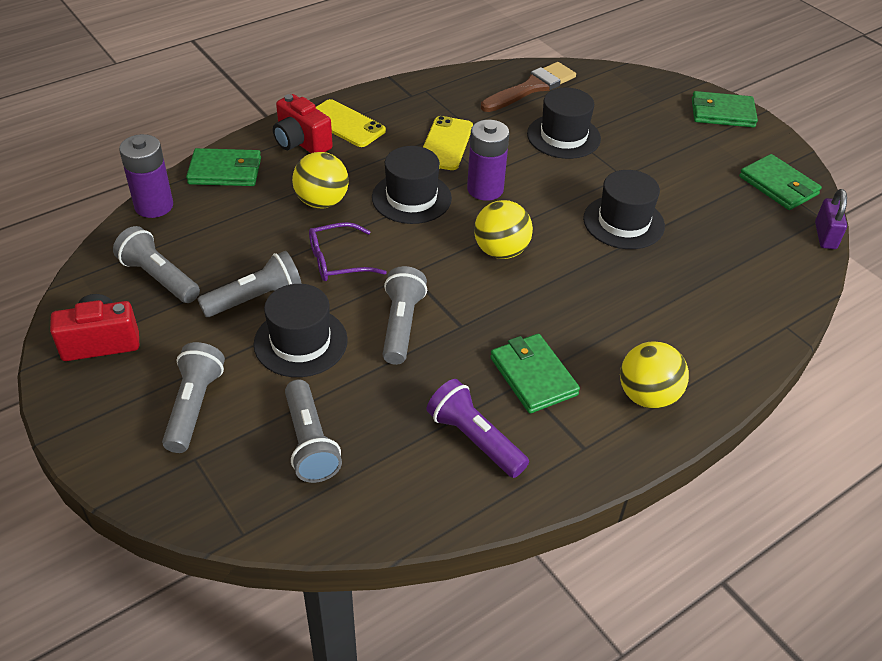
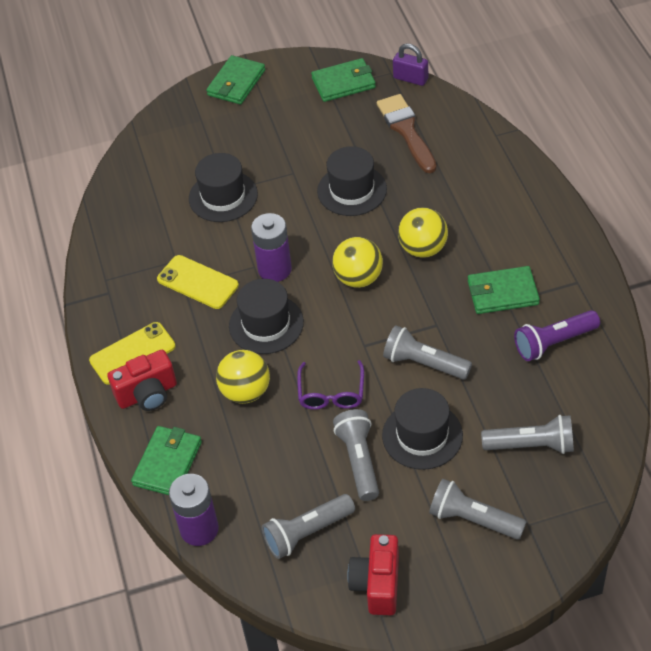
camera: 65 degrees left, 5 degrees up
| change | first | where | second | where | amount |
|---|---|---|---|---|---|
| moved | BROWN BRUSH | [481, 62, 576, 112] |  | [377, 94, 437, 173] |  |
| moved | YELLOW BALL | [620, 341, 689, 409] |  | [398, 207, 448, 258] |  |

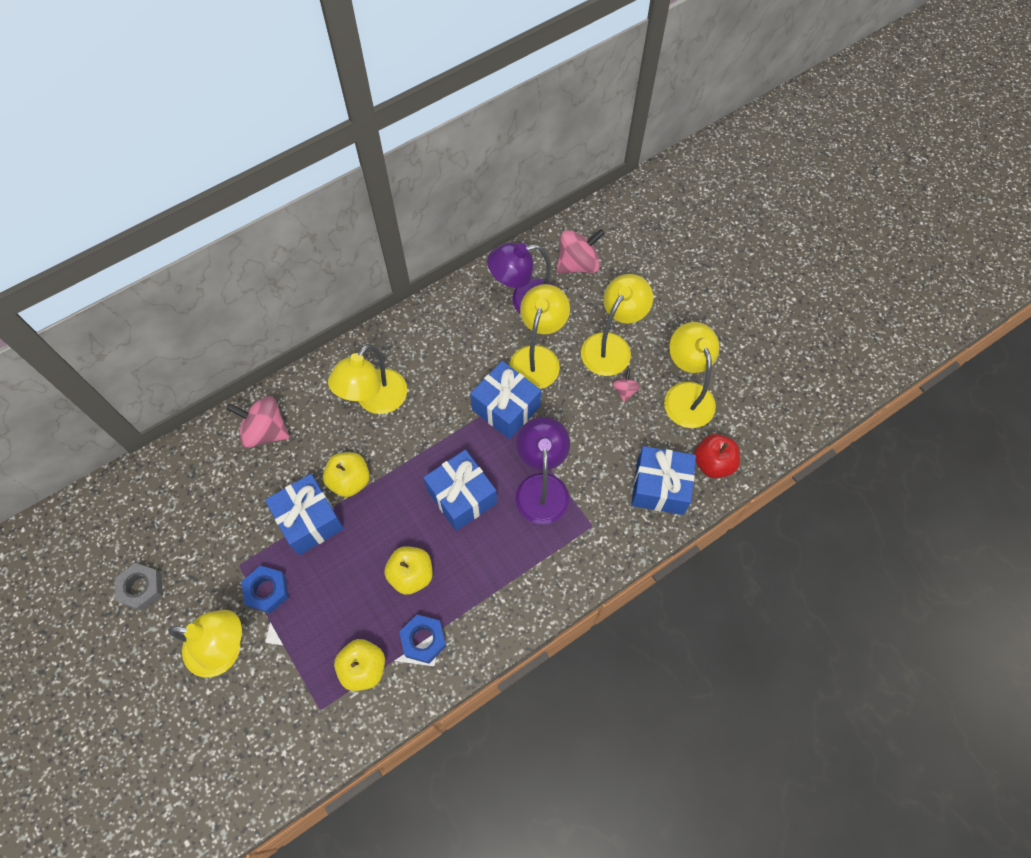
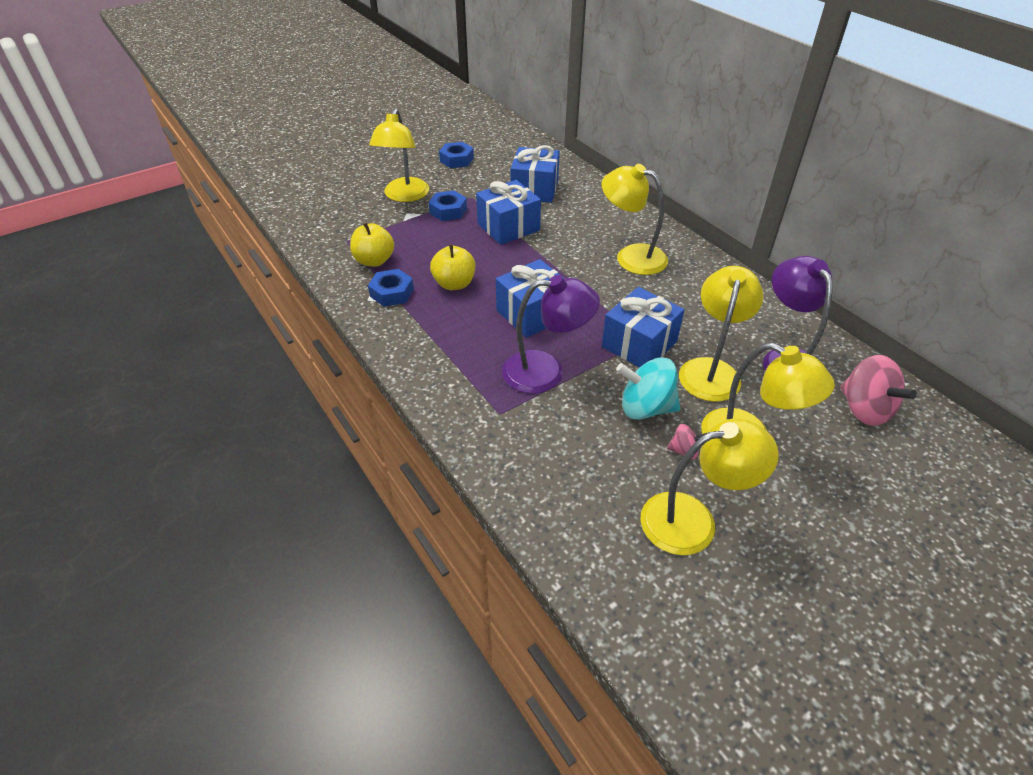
camera: 90 degrees right, 20 degrees down
| change | first | where | second | where | amount |
|---|---|---|---|---|---|
| turned | YELLOW LAMP | [509, 284, 570, 389] |  | [679, 266, 764, 402] | 90 degrees counterclockwise |
| removed | PINK SPINNING TOP | [226, 396, 290, 448] |  |  |  |
| removed | RED APPLE | [694, 434, 740, 478] |  |  |  |
| moved | BLUE GIFT | [631, 446, 696, 515] |  | [510, 145, 560, 203] |  |
| removed | YELLOW APPLE | [323, 452, 370, 497] |  |  |  |
| recoloured | GREY NUT | [115, 563, 163, 611] | BLUE NUT | [439, 142, 474, 168] |  |
| added |  |  | TURQUOISE SPINNING TOP | [616, 357, 680, 420] |  |

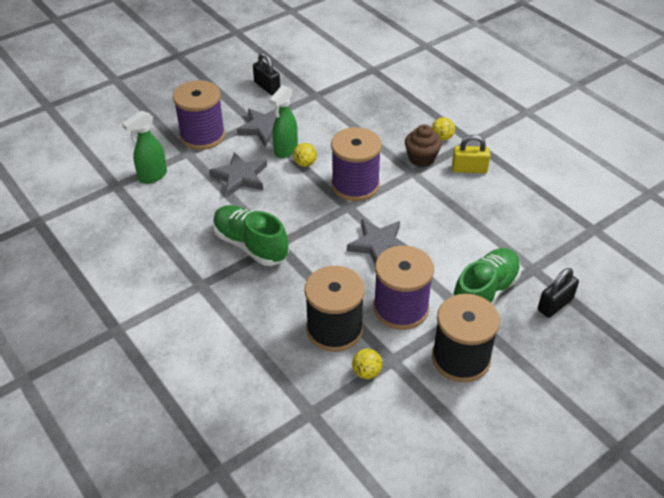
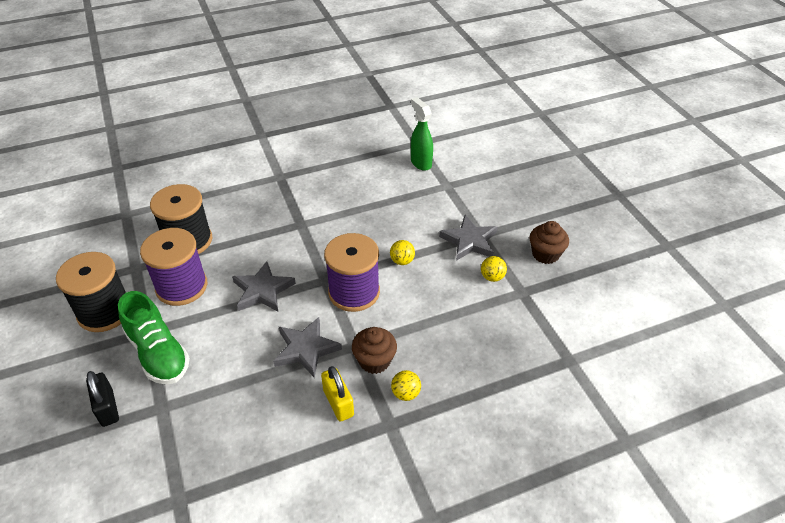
camera: 105 degrees right, 0 degrees up
| change | first | where | second | where | amount |
|---|---|---|---|---|---|
| replaced | BLACK PADLOCK | [253, 53, 280, 95] | BROWN CUPCAKE | [530, 221, 569, 264] |  |
| removed | PURPLE SPOOL | [173, 80, 225, 150] |  |  |  |
| removed | GREEN SPRAY BOTTLE | [269, 85, 298, 158] |  |  |  |
| turned | YELLOW PADLOCK | [452, 135, 491, 173] |  | [321, 366, 354, 422] | 45 degrees counterclockwise |
| moved | GREY STAR | [209, 152, 267, 197] |  | [273, 317, 342, 378] |  |
| removed | GREEN SHOE | [213, 205, 289, 266] |  |  |  |
| moved | YELLOW BALL | [352, 349, 382, 379] |  | [481, 256, 507, 282] |  |

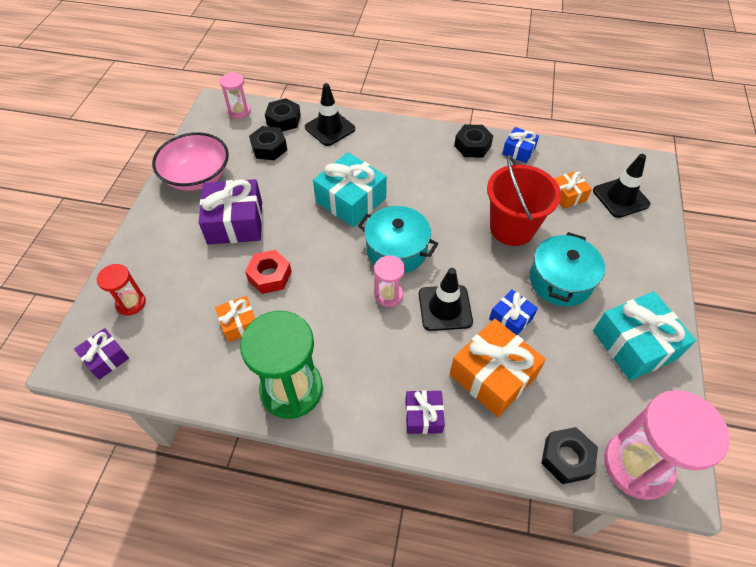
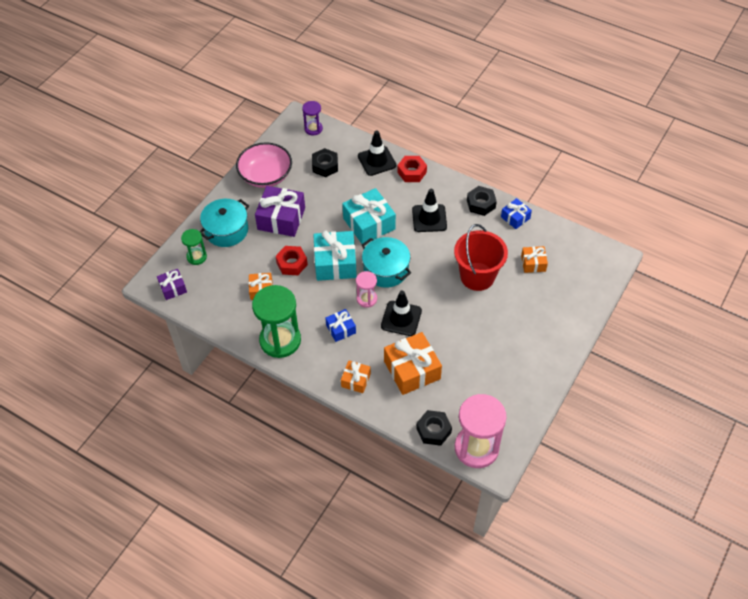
camera: 20 degrees right, 0 degrees up
| change | first | where | second | where | amount |
|---|---|---|---|---|---|
| recoloured | PINK HOURGLASS | [220, 72, 251, 119] | PURPLE HOURGLASS | [302, 101, 323, 135] |  |
| removed | BLACK NUT | [265, 98, 301, 132] |  |  |  |
| moved | BLACK TRAFFIC CONE | [593, 154, 651, 218] |  | [412, 189, 447, 232] |  |
| moved | TURQUOISE POT | [530, 232, 605, 307] |  | [199, 199, 249, 247] |  |
| recoloured | RED HOURGLASS | [97, 264, 146, 316] | GREEN HOURGLASS | [181, 229, 207, 265] |  |
| moved | BLUE GIFT | [489, 289, 538, 335] |  | [325, 309, 356, 342] |  |
| moved | TURQUOISE GIFT | [593, 291, 696, 381] |  | [313, 231, 357, 281] |  |
| recoloured | PURPLE GIFT | [405, 390, 445, 434] | ORANGE GIFT | [341, 360, 371, 393] |  |
| added |  |  | RED NUT | [397, 156, 427, 182] |  |

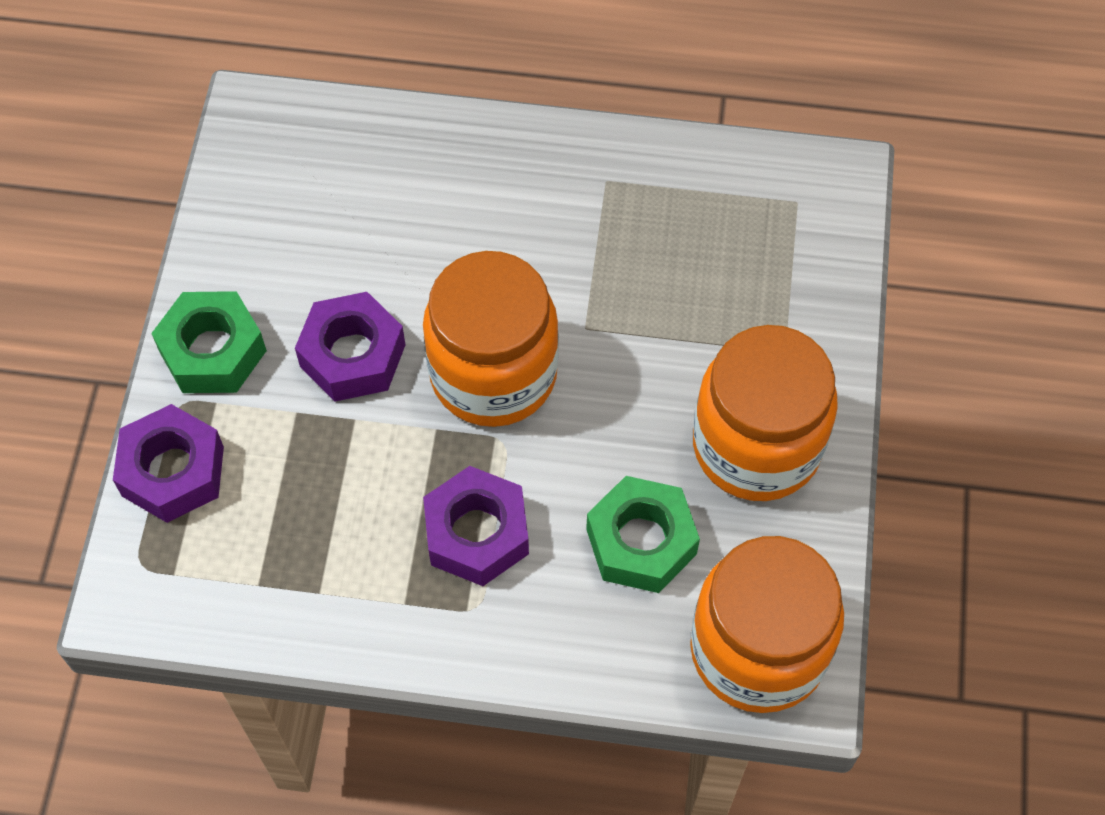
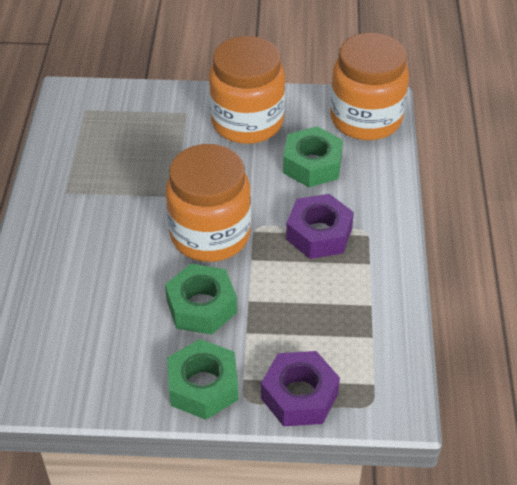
camera: 95 degrees left, 15 degrees down
| change | first | where | second | where | amount |
|---|---|---|---|---|---|
| recoloured | PURPLE NUT | [295, 292, 405, 402] | GREEN NUT | [165, 264, 237, 335] |  |

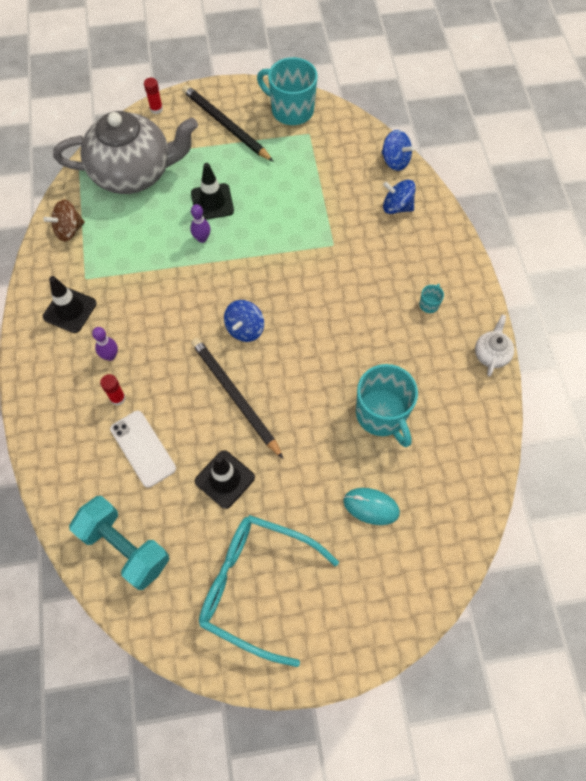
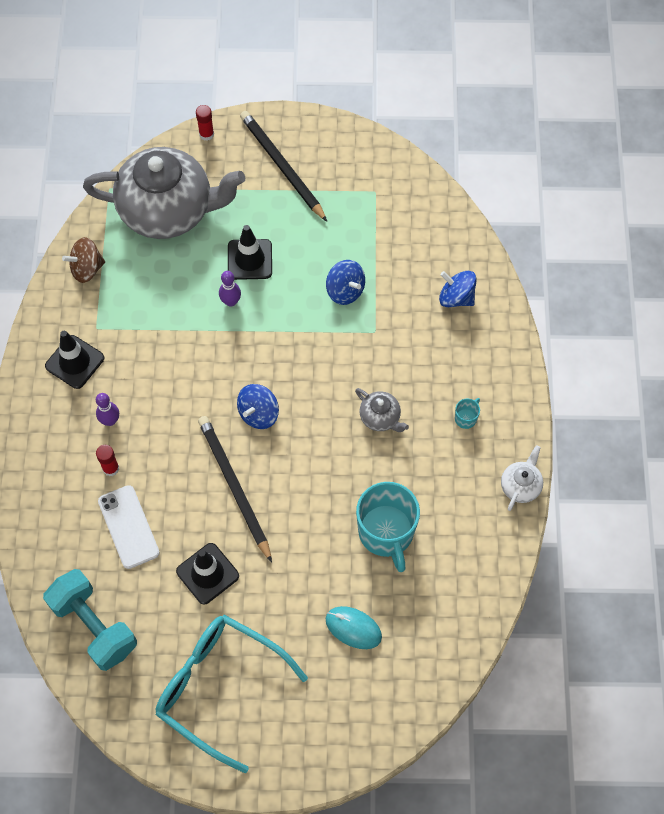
camera: 10 degrees right, 0 degrees up
| change | first | where | second | where | amount |
|---|---|---|---|---|---|
| removed | TURQUOISE MUG | [257, 57, 317, 125] |  |  |  |
| moved | BLUE SPINNING TOP | [382, 130, 415, 171] |  | [326, 260, 365, 305] |  |
| added |  |  | GREY TEAPOT | [355, 388, 409, 432] |  |

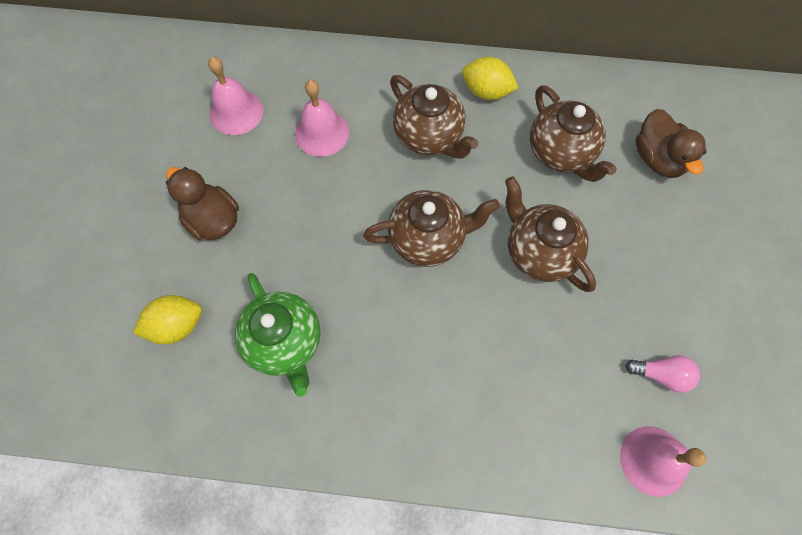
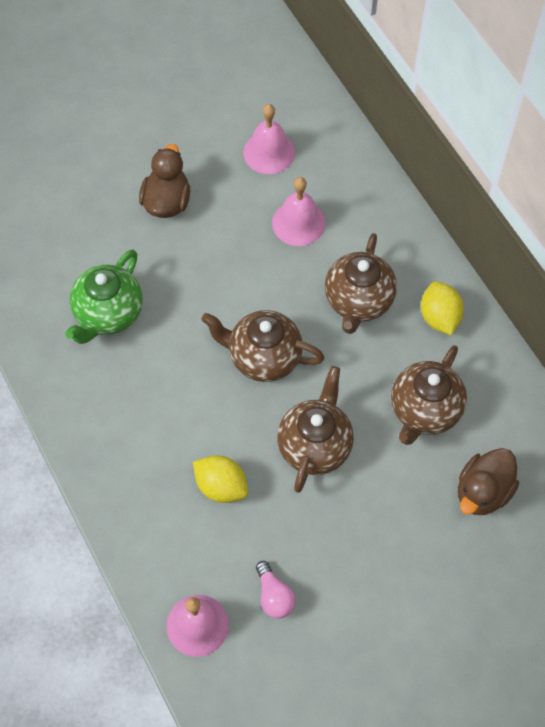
camera: 55 degrees right, 5 degrees down
| change | first | where | second | where | amount |
|---|---|---|---|---|---|
| turned | BROWN TEAPOT | [363, 190, 500, 267] |  | [201, 310, 325, 382] | 150 degrees clockwise |
| moved | YELLOW LEMON | [133, 295, 202, 344] |  | [193, 455, 248, 503] |  |

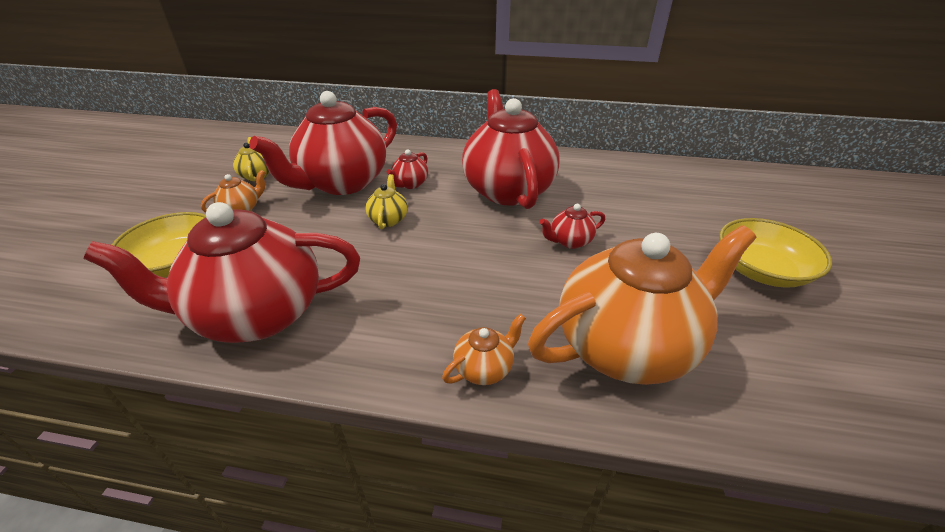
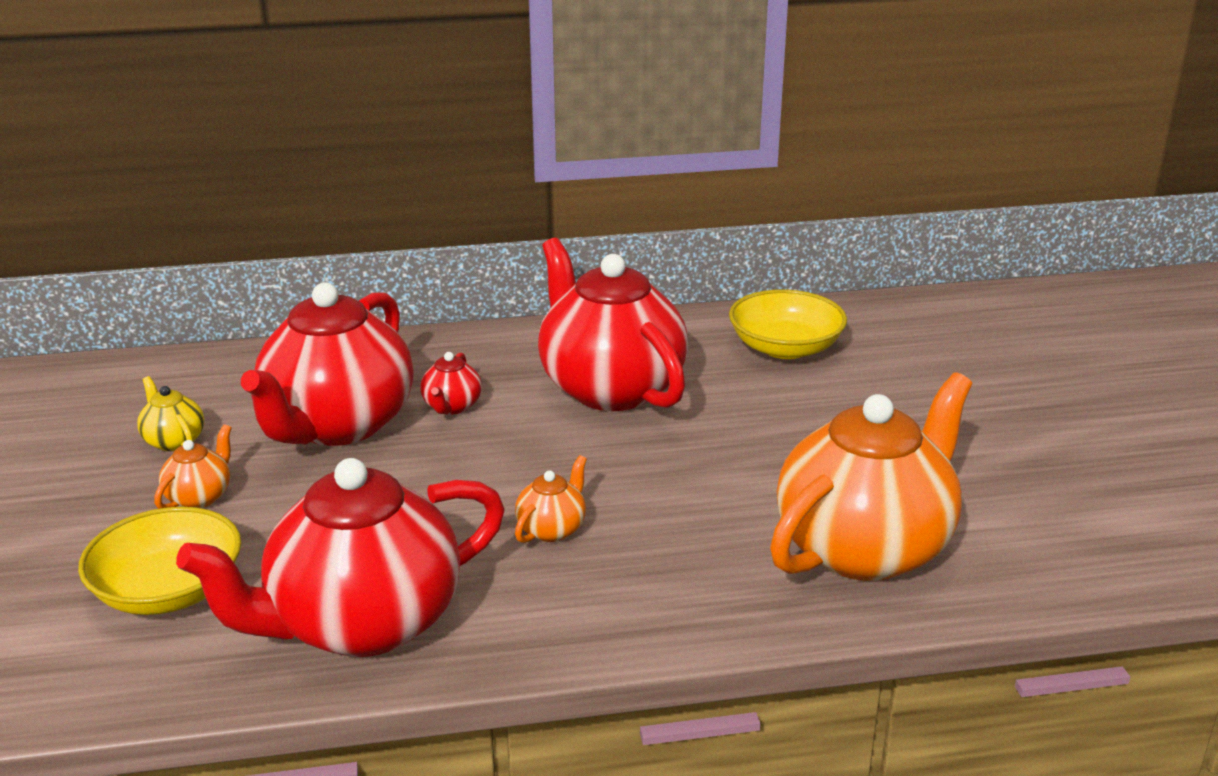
camera: 20 degrees left, 10 degrees down
| change | first | where | second | where | amount |
|---|---|---|---|---|---|
| removed | YELLOW TEAPOT | [365, 174, 408, 230] |  |  |  |
| removed | RED TEAPOT | [540, 204, 605, 249] |  |  |  |
| moved | YELLOW BOWL | [719, 218, 832, 288] |  | [729, 290, 847, 359] |  |
| moved | ORANGE TEAPOT | [442, 314, 526, 385] |  | [515, 455, 587, 543] |  |

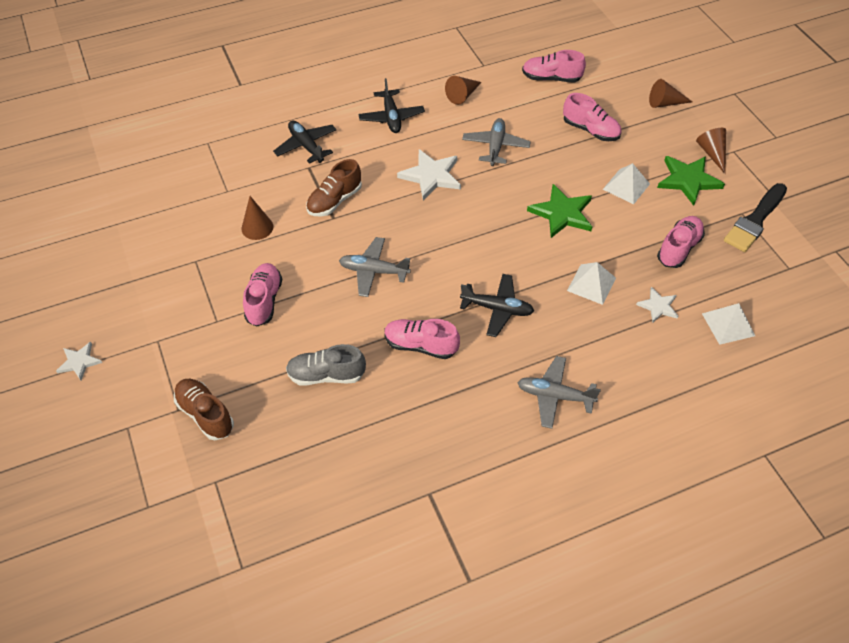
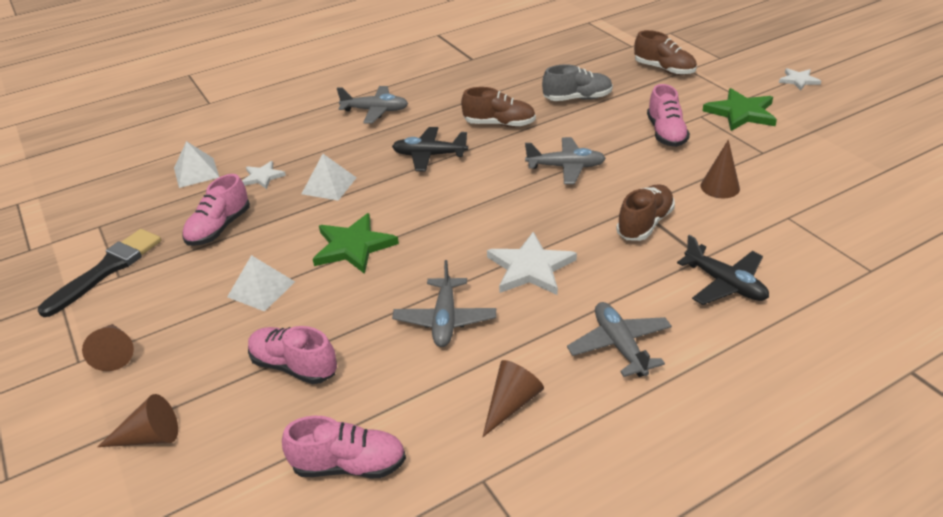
camera: 175 degrees right, 15 degrees down
| change | first | where | second | where | amount |
|---|---|---|---|---|---|
| recoloured | BLACK PLANE | [358, 78, 425, 133] | GREY PLANE | [567, 302, 672, 377] |  |
| moved | GREEN STAR | [657, 156, 725, 206] |  | [703, 88, 777, 131] |  |
| recoloured | PINK SHOE | [384, 319, 460, 359] | BROWN SHOE | [461, 87, 536, 127] |  |

